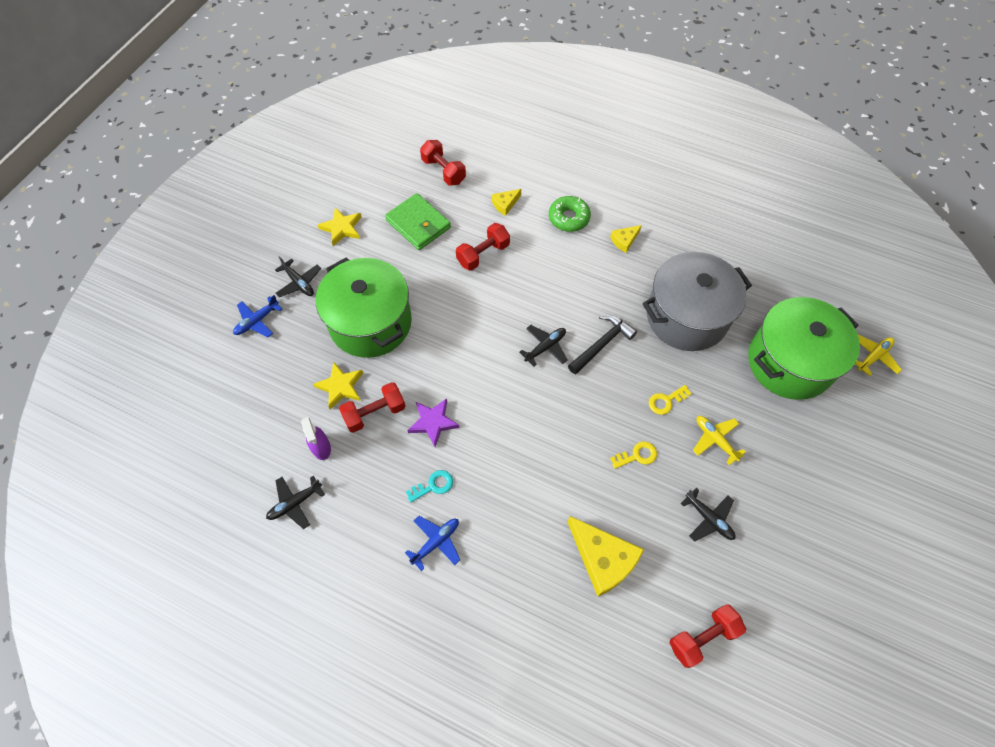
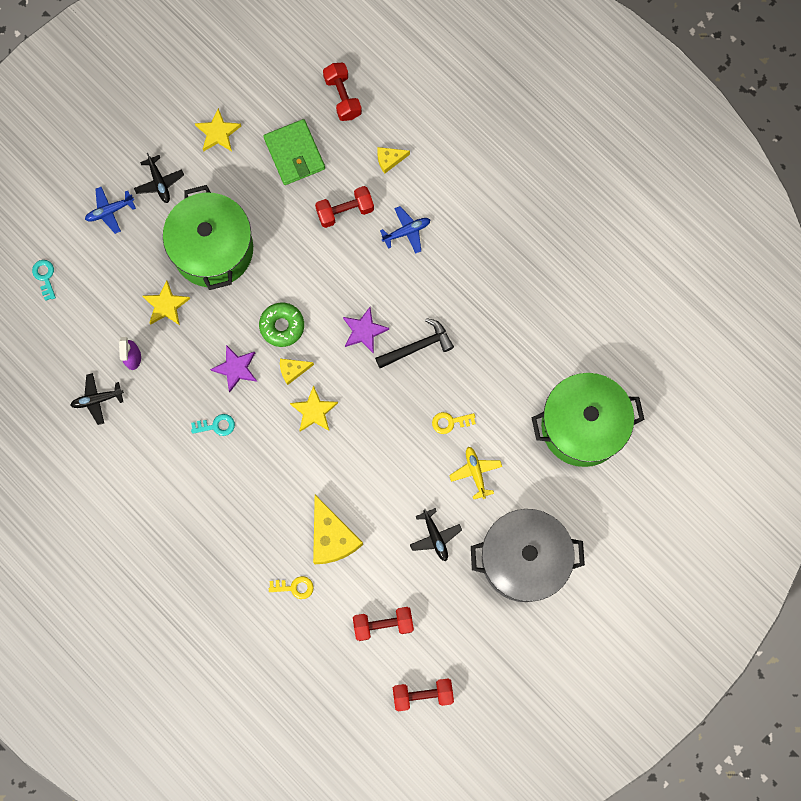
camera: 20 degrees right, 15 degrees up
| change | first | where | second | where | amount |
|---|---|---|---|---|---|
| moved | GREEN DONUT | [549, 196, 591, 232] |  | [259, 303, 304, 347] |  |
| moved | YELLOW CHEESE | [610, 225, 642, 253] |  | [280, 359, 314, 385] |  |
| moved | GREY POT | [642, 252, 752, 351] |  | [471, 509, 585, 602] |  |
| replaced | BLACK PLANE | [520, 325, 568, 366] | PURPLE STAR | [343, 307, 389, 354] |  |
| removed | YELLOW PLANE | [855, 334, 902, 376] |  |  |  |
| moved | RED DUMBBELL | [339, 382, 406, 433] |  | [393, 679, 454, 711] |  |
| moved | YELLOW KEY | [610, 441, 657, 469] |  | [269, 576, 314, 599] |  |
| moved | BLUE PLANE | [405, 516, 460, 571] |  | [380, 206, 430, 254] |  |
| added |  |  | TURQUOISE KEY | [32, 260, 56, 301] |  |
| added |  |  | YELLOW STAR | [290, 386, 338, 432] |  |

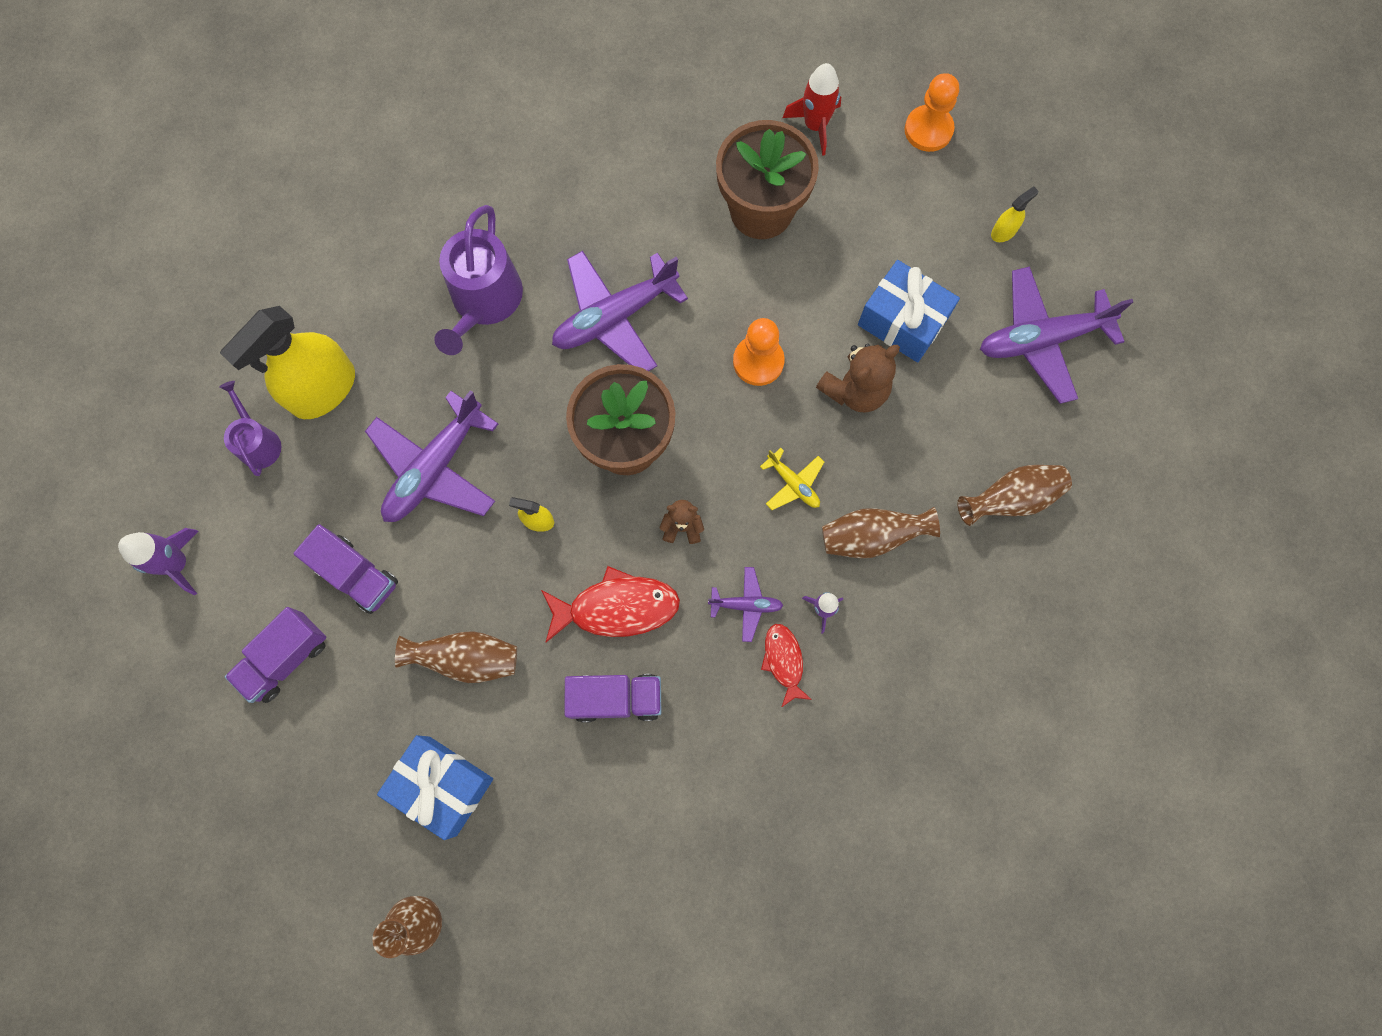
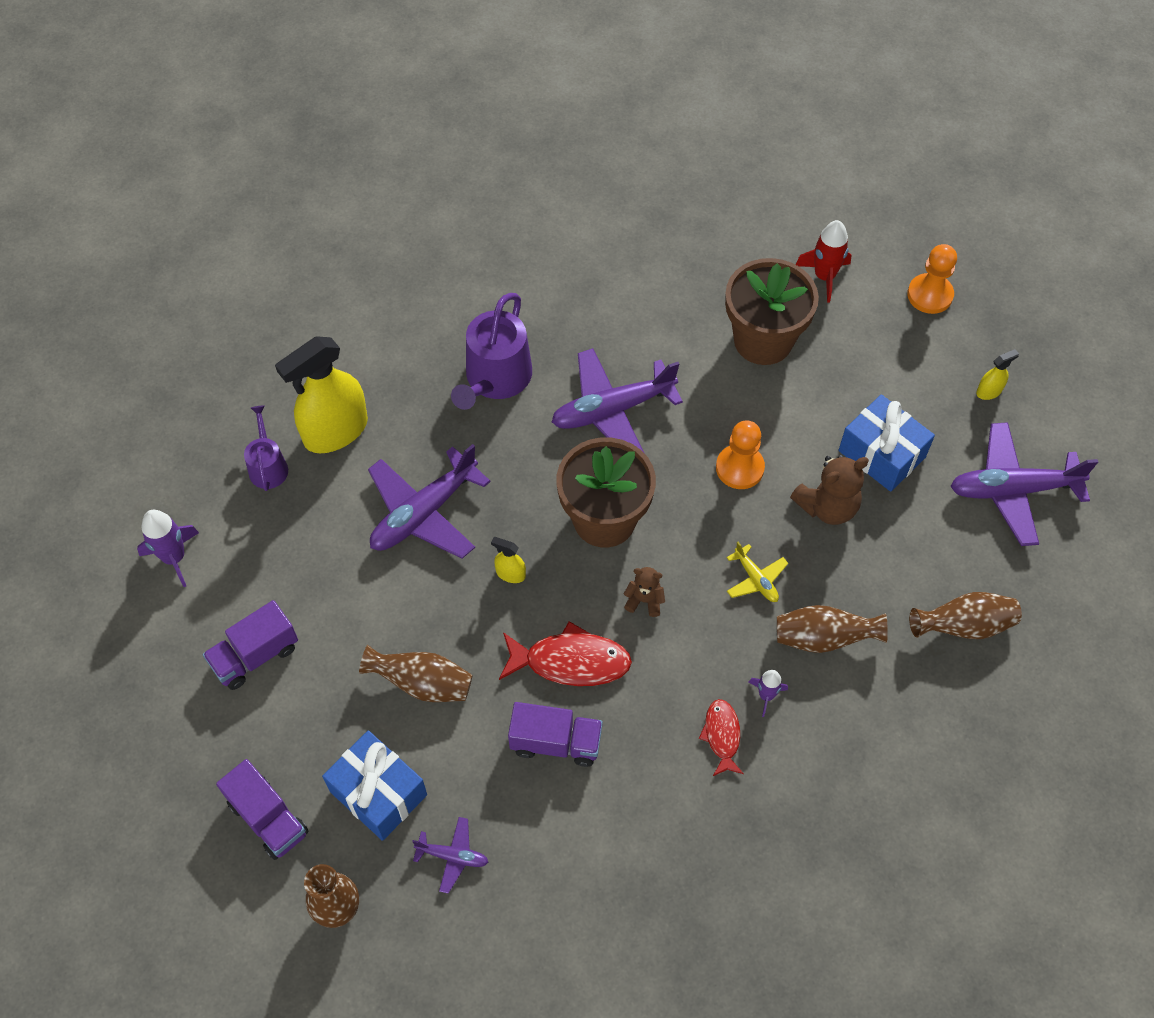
camera: 10 degrees right, 15 degrees down
| change | first | where | second | where | amount |
|---|---|---|---|---|---|
| moved | PURPLE TRUCK | [293, 524, 398, 614] |  | [216, 759, 309, 860] |  |
| moved | PURPLE PLANE | [708, 567, 784, 642] |  | [412, 817, 488, 894] |  |

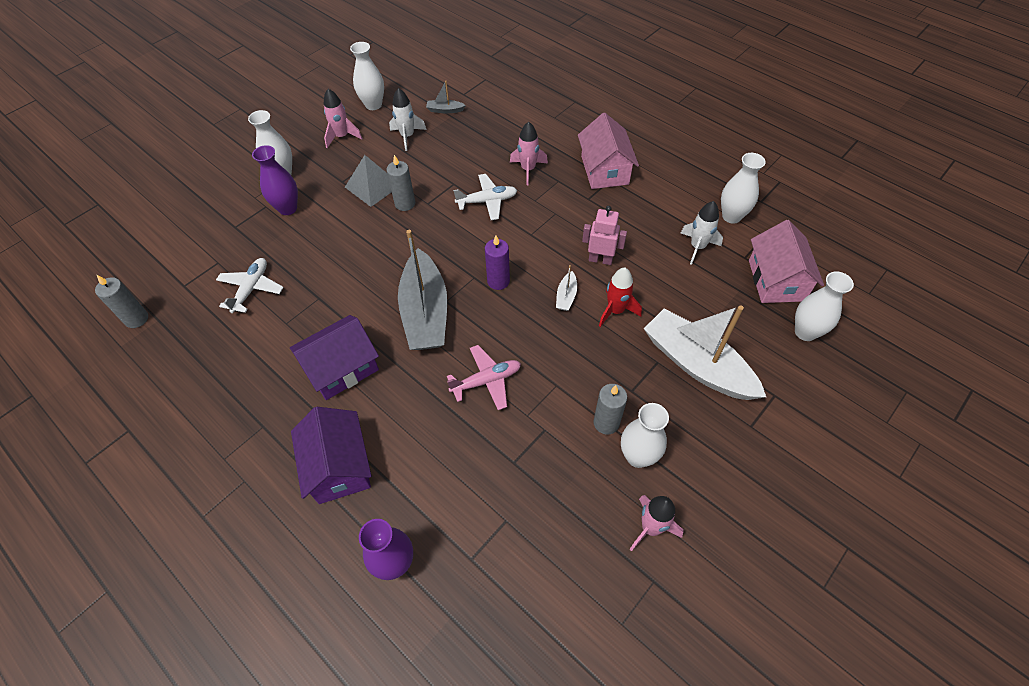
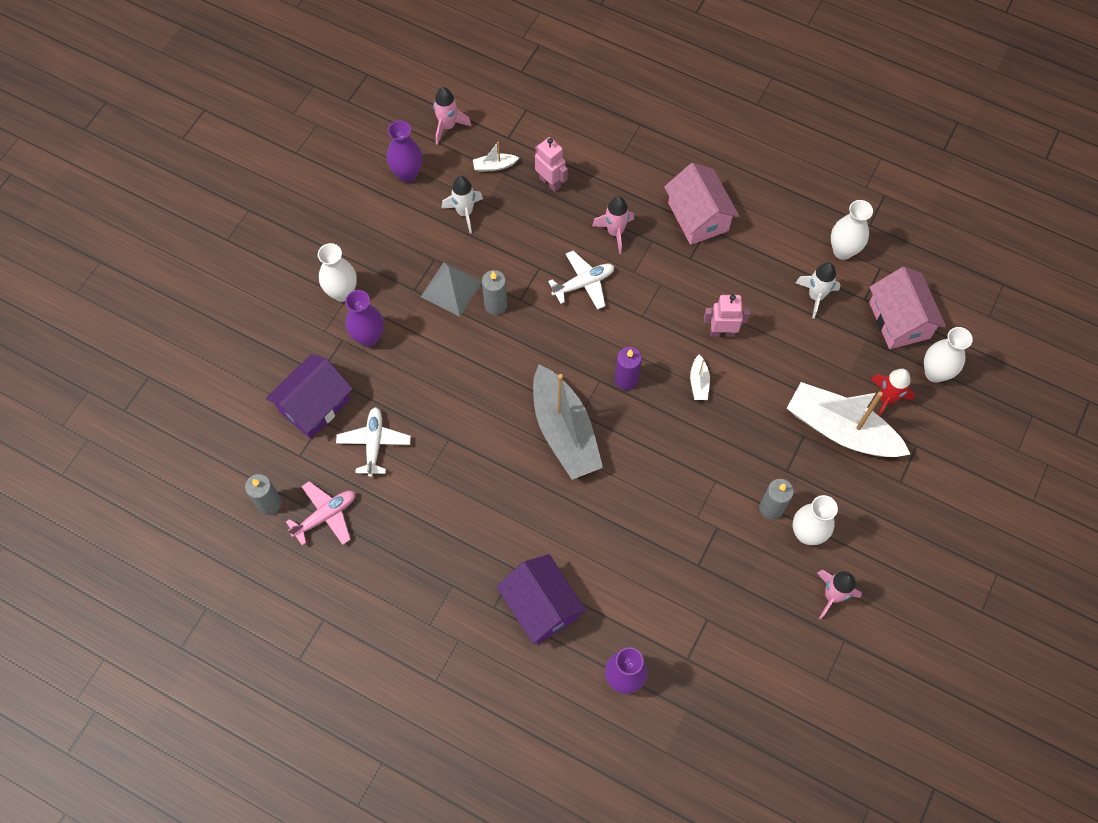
camera: 15 degrees left, 10 degrees up
| change | first | where | second | where | amount |
|---|---|---|---|---|---|
| recoloured | WHITE VASE | [350, 42, 384, 110] | PURPLE VASE | [387, 120, 423, 183] |  |
| recoloured | GREY BOAT | [426, 81, 466, 114] | WHITE BOAT | [473, 142, 519, 172] |  |
| moved | PINK ROCKET | [324, 89, 363, 148] |  | [433, 87, 471, 145] |  |
| moved | RED ROCKET | [599, 268, 642, 327] |  | [871, 369, 915, 416] |  |
| moved | PURPLE HOUSE | [290, 315, 379, 400] |  | [266, 354, 353, 439] |  |
| moved | PINK PLANE | [447, 345, 521, 410] |  | [286, 481, 355, 546] |  |
| added |  |  | PINK ROBOT | [535, 137, 568, 192] |  |

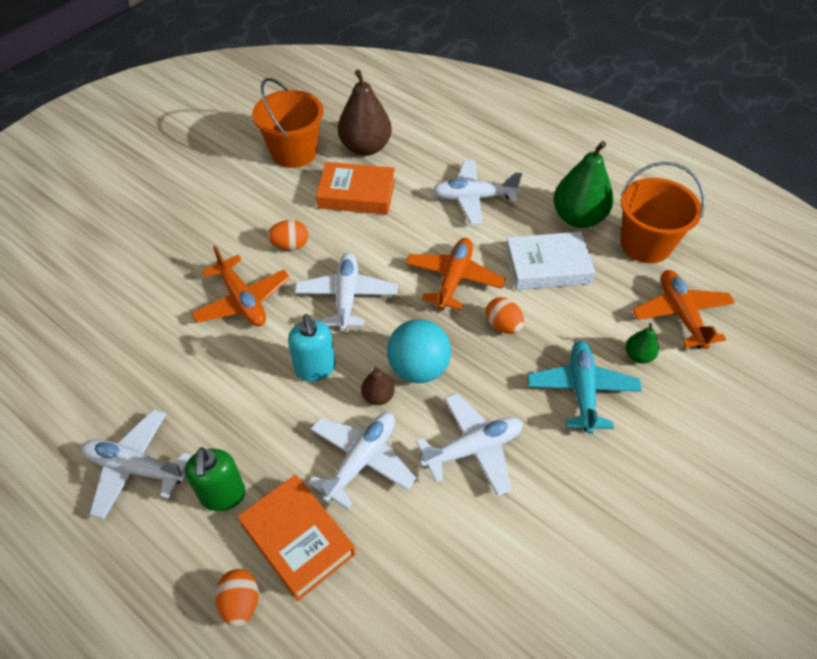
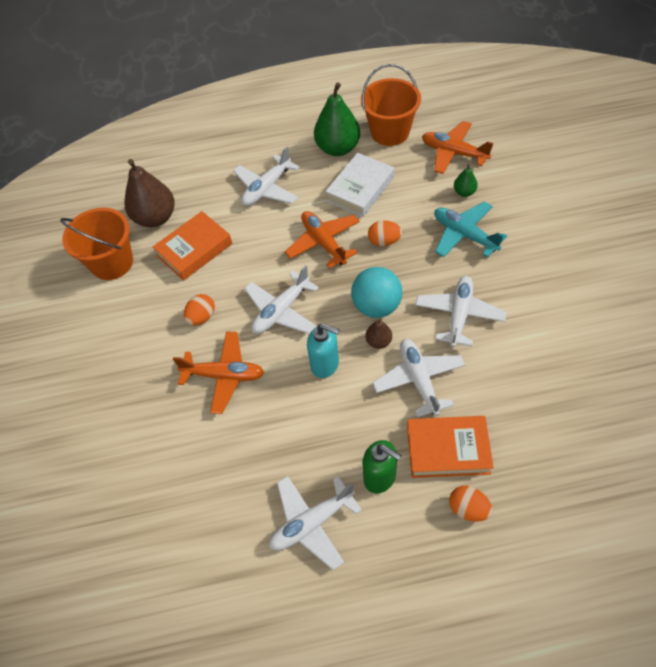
camera: 45 degrees left, 5 degrees up
| change | first | where | second | where | amount |
|---|---|---|---|---|---|
| turned | WHITE PLANE | [295, 253, 398, 331] |  | [244, 265, 319, 334] | 90 degrees counterclockwise |

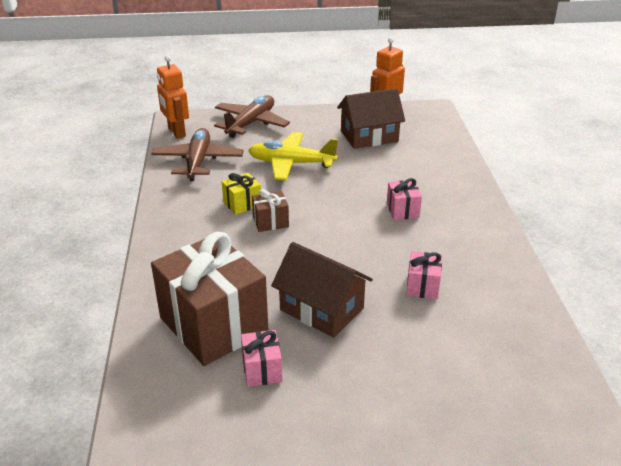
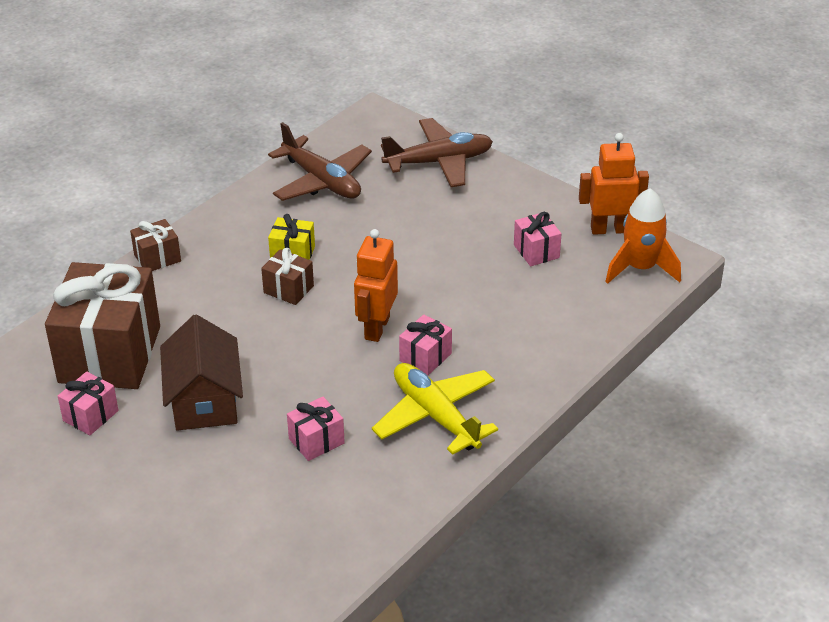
camera: 45 degrees right, 5 degrees up
| change | first | where | second | where | amount |
|---|---|---|---|---|---|
| moved | ORANGE ROBOT | [157, 55, 189, 139] |  | [354, 229, 398, 342] |  |
| replaced | BROWN HOUSE | [337, 88, 405, 149] | PINK GIFT | [514, 212, 561, 266] |  |
| turned | BROWN PLANE | [151, 128, 244, 181] |  | [268, 122, 372, 201] | 90 degrees clockwise |
| moved | YELLOW PLANE | [248, 132, 338, 181] |  | [372, 363, 498, 455] |  |
| added |  |  | ORANGE ROCKET | [605, 188, 681, 284] |  |
| added |  |  | BROWN GIFT | [130, 219, 181, 271] |  |

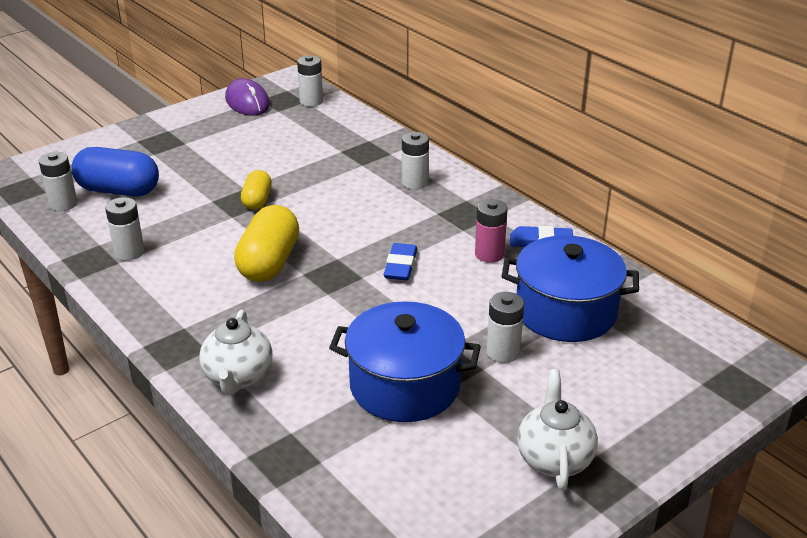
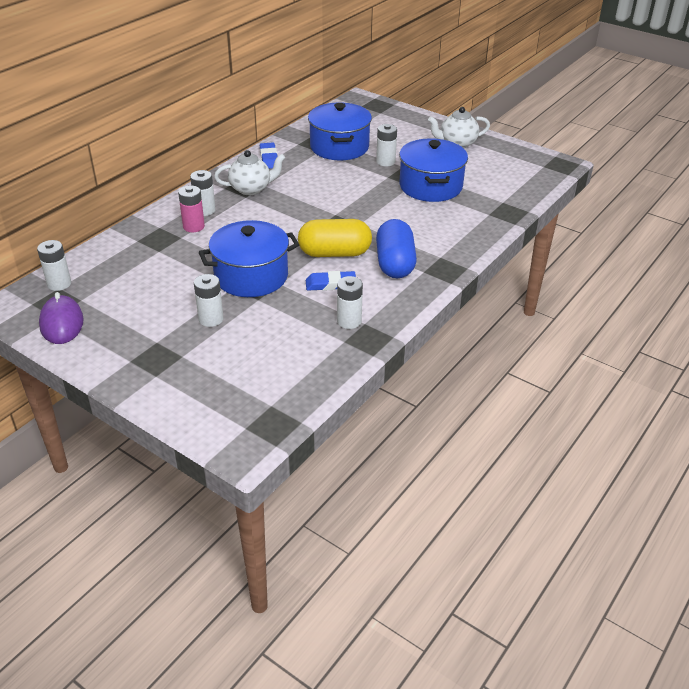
camera: 105 degrees left, 5 degrees up
| change | first | where | second | where | amount |
|---|---|---|---|---|---|
| turned | PURPLE MOUSE | [225, 78, 270, 116] |  | [39, 292, 84, 344] | 60 degrees counterclockwise |
| moved | BLUE CAPSULE | [71, 147, 159, 197] |  | [376, 219, 417, 278] |  |
| moved | WHITE BATTERY | [39, 152, 78, 211] |  | [194, 274, 223, 327] |  |
| replaced | YELLOW CAPSULE | [241, 170, 272, 210] | BLUE POT | [199, 220, 299, 297] |  |
| moved | PINK BATTERY | [475, 199, 508, 263] |  | [178, 185, 205, 232] |  |
| moved | BLUE ERASER | [384, 243, 417, 280] |  | [306, 271, 356, 291] |  |
| moved | WHITE TEAPOT | [199, 310, 272, 395] |  | [214, 150, 285, 195] |  |

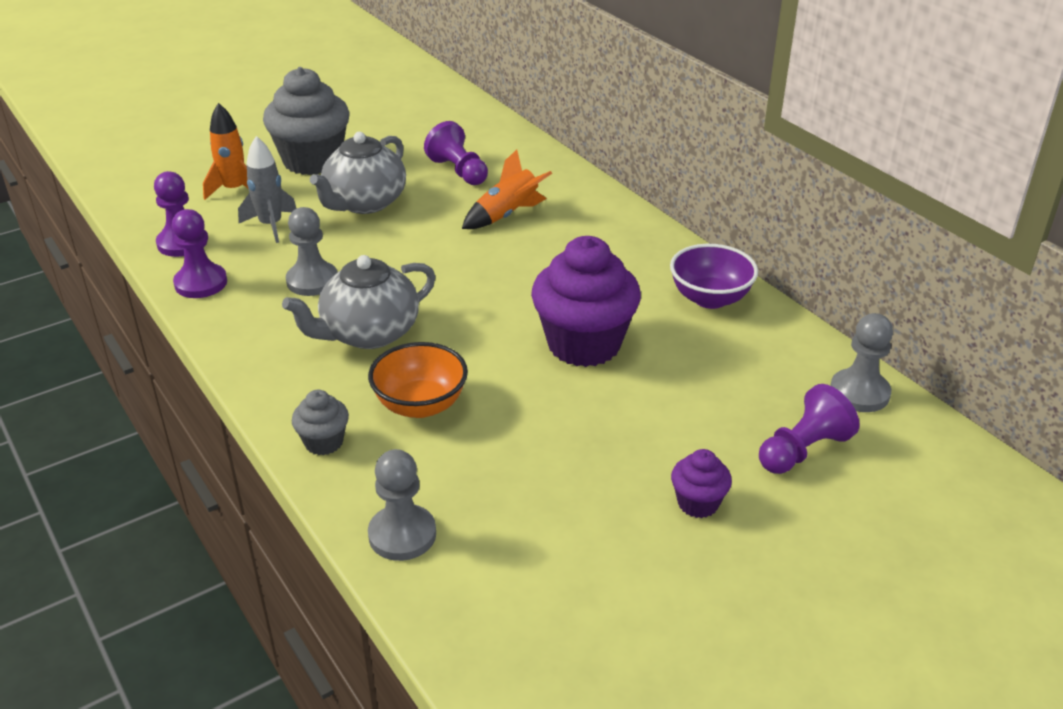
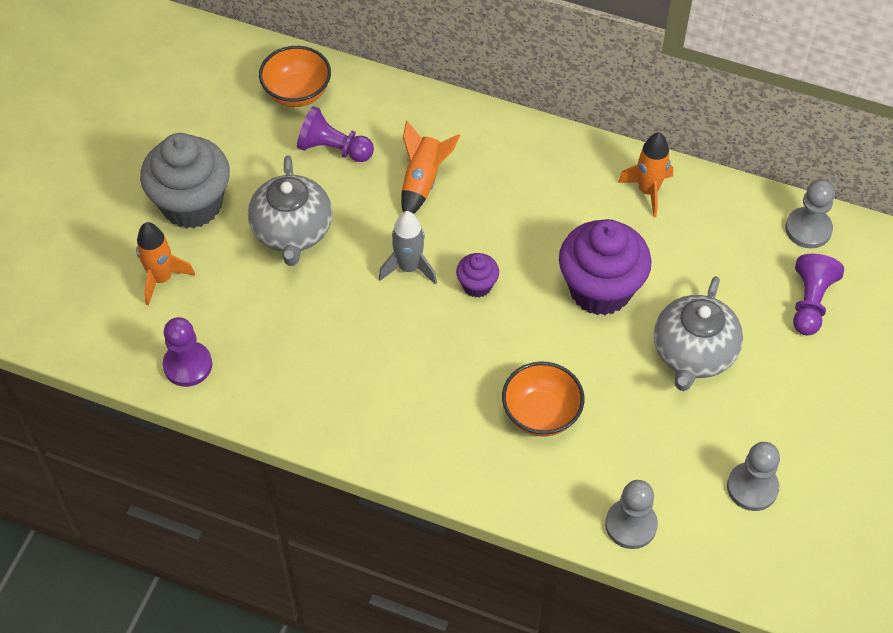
camera: 35 degrees left, 20 degrees up
| change | first | where | second | where | amount |
|---|---|---|---|---|---|
| moved | GREY ROCKET | [238, 136, 297, 243] |  | [379, 211, 437, 284] |  |
| moved | GREY PAWN | [286, 207, 338, 296] |  | [727, 442, 780, 511] |  |
| removed | PURPLE PAWN | [172, 209, 227, 298] |  |  |  |
| replaced | PURPLE BOWL | [670, 244, 758, 309] | ORANGE ROCKET | [618, 132, 673, 217] |  |
| moved | GREY TEAPOT | [282, 255, 436, 349] |  | [654, 276, 743, 391] |  |
| removed | GREY CUPCAKE | [292, 390, 349, 455] |  |  |  |
| moved | PURPLE CUPCAKE | [671, 449, 732, 518] |  | [456, 253, 499, 298] |  |
| added |  |  | ORANGE BOWL | [259, 46, 331, 107] |  |

